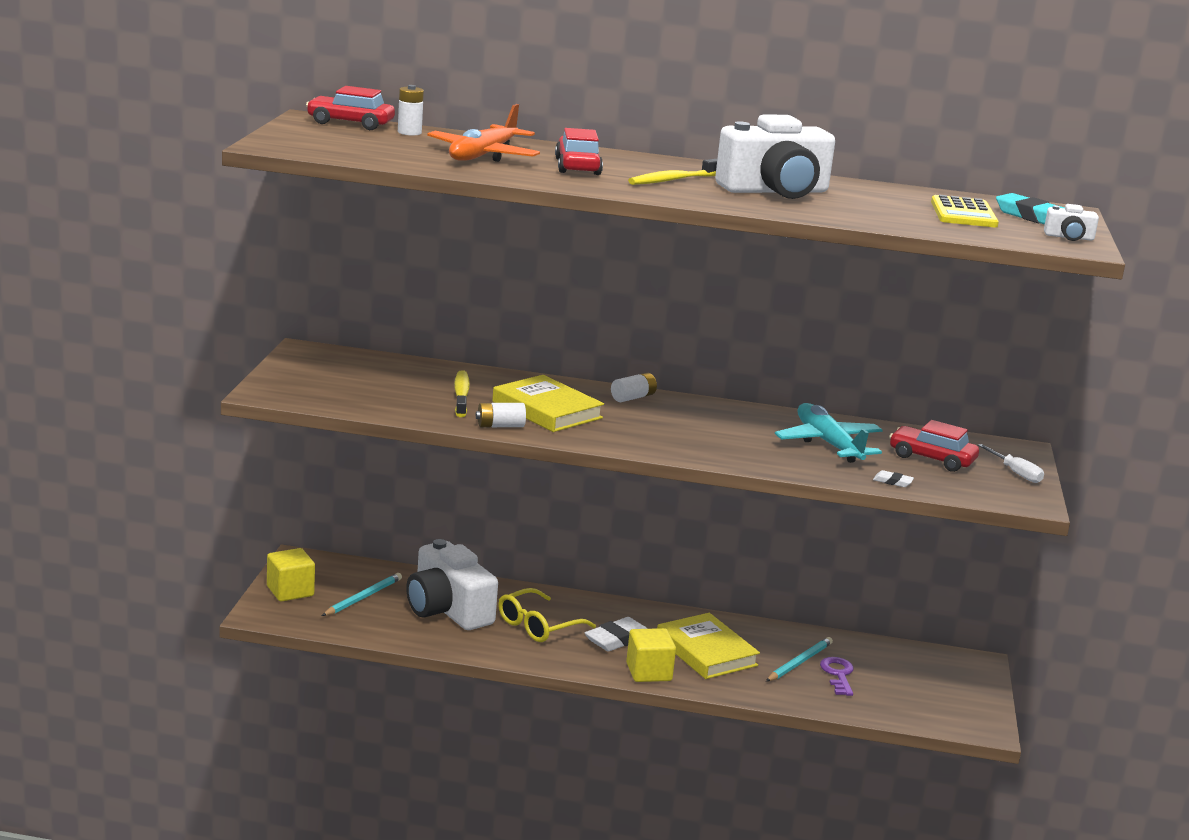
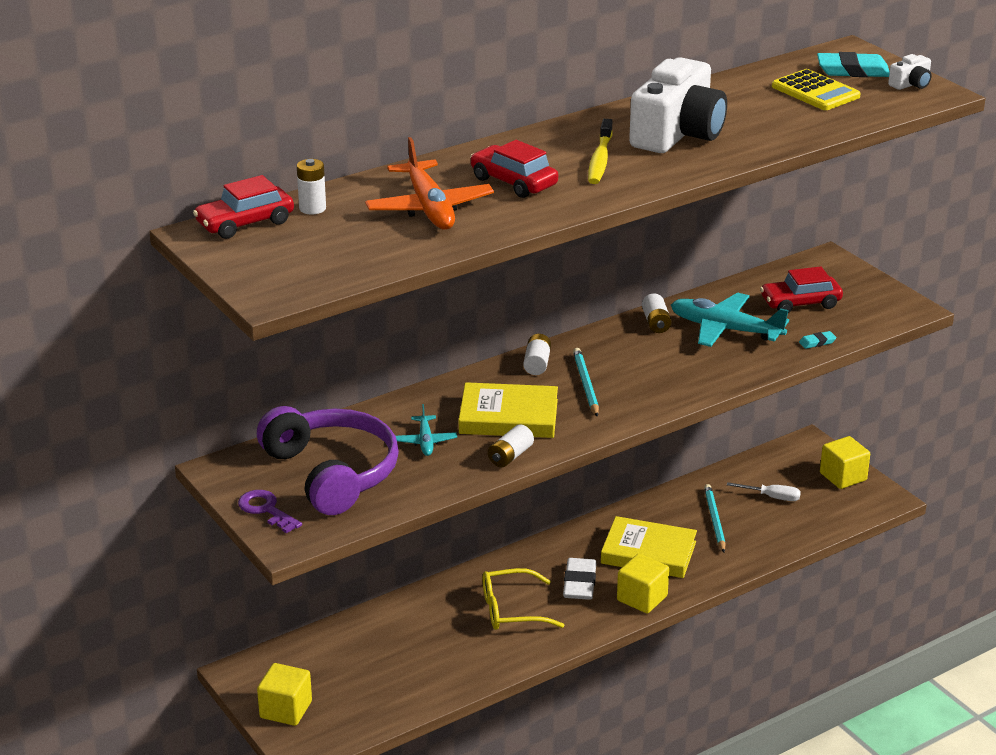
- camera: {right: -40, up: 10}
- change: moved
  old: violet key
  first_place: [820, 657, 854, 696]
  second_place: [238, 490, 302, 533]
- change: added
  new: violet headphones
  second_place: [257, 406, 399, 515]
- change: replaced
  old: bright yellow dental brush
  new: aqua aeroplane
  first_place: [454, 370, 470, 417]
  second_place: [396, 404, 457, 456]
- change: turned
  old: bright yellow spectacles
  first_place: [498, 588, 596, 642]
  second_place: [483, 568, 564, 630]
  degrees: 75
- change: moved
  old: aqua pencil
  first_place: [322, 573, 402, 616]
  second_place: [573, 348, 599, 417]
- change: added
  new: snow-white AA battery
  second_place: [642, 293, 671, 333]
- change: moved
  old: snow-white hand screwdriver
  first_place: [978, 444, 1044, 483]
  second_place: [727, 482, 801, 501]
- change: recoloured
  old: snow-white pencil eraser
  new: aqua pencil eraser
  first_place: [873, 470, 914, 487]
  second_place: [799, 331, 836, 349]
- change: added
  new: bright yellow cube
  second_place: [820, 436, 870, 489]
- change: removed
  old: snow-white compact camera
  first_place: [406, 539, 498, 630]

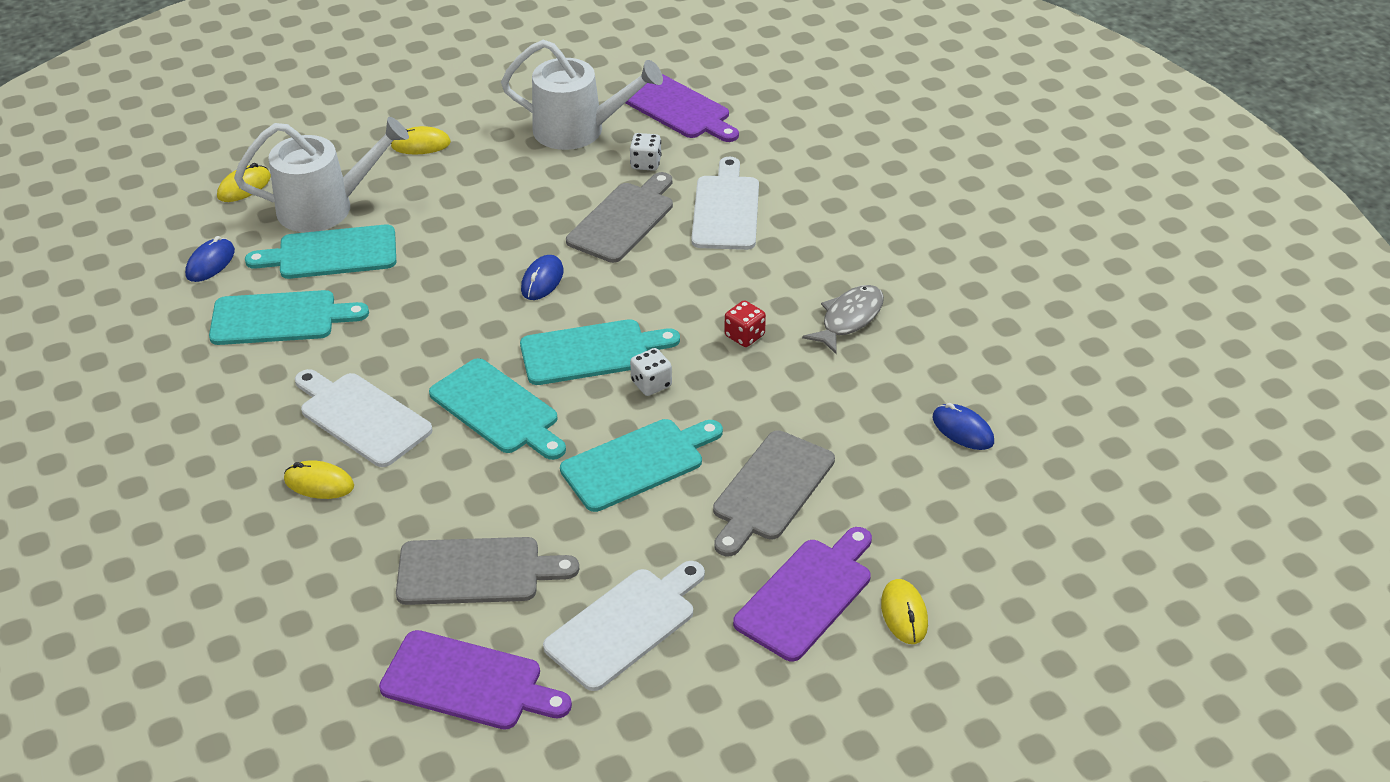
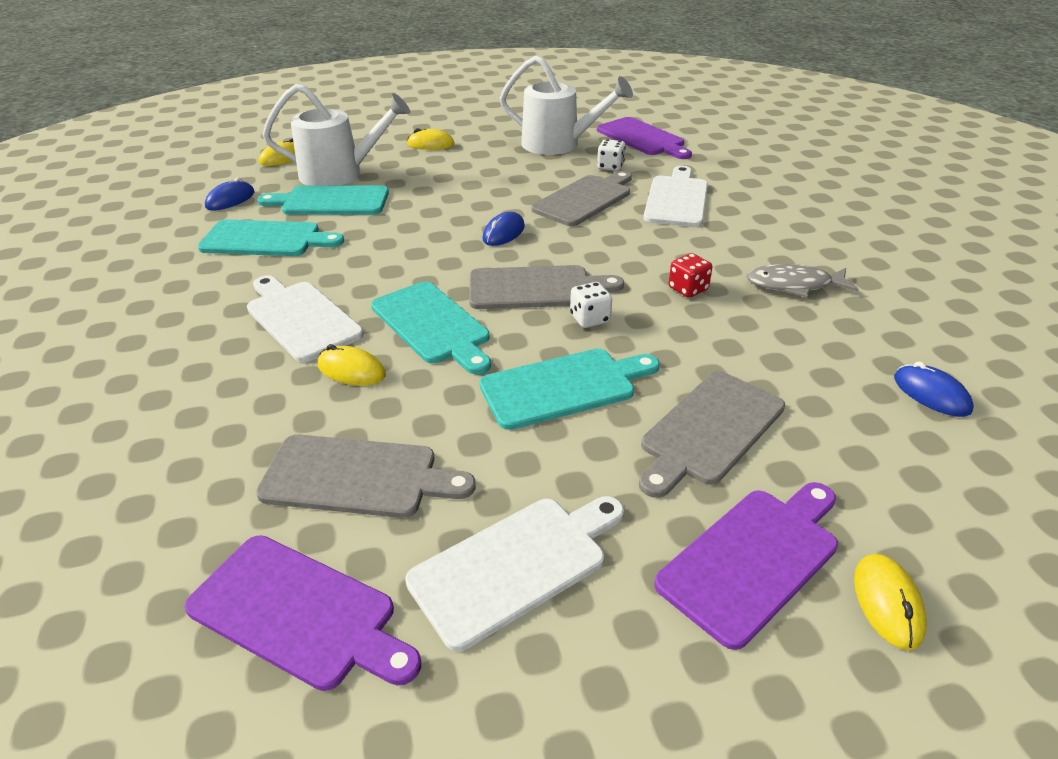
- camera: {right: 10, up: -5}
- change: moved
  old: bright yellow PC mouse
  first_place: [284, 460, 354, 499]
  second_place: [318, 344, 386, 386]
- change: recoloured
  old: aqua cutting board
  new: grey cutting board
  first_place: [520, 319, 680, 385]
  second_place: [469, 265, 624, 309]
- change: turned
  old: grey fish figure
  first_place: [802, 285, 884, 354]
  second_place: [747, 264, 859, 298]
  degrees: -135

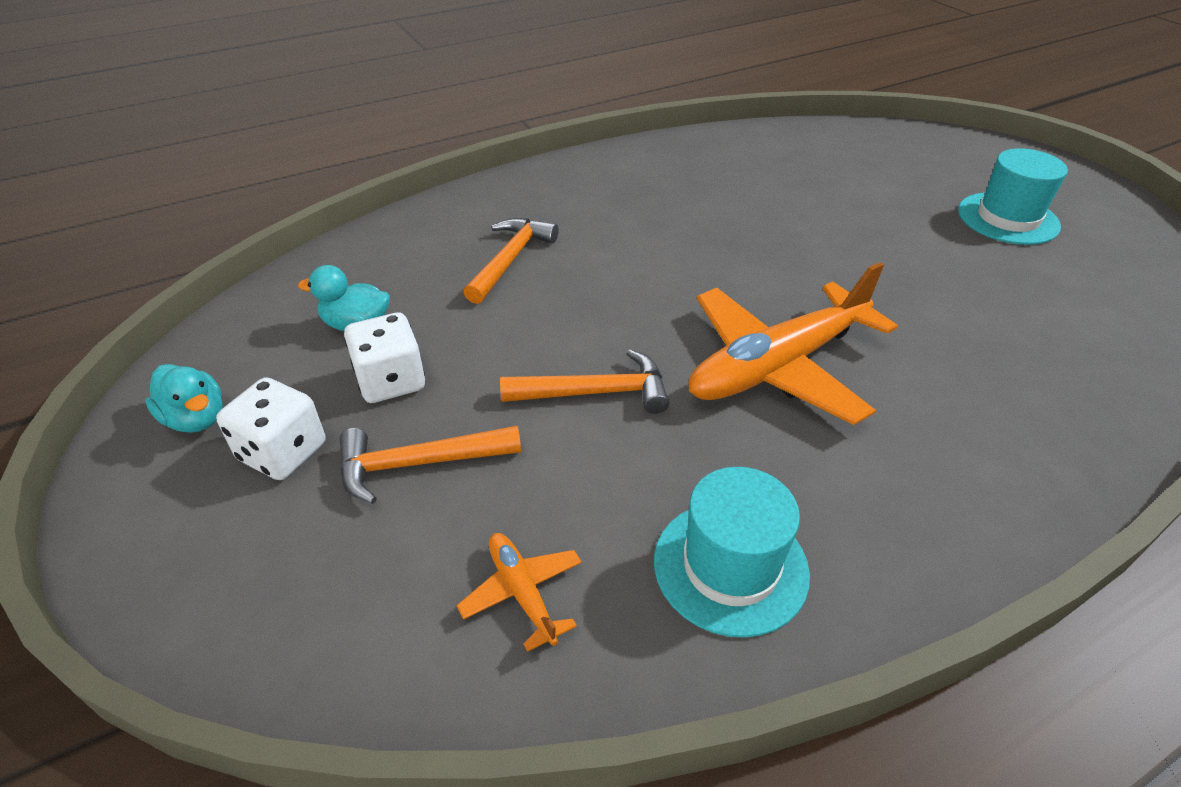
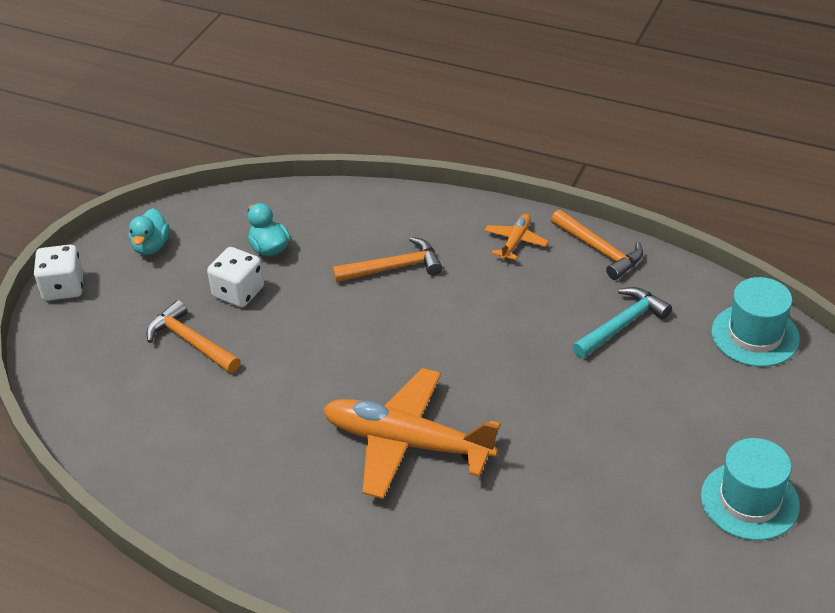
- camera: {right: 55, up: 0}
- change: moved
  old: snow-white game die
  first_place: [216, 377, 325, 480]
  second_place: [34, 244, 83, 301]
- change: moved
  old: orange-coloured aeroplane
  first_place: [457, 533, 582, 652]
  second_place: [484, 214, 548, 260]
- change: moved
  old: orange-coloured hammer
  first_place: [500, 350, 669, 414]
  second_place: [551, 210, 643, 280]
- change: added
  new: aqua hammer
  second_place: [572, 287, 672, 358]
- change: moved
  old: aqua top hat
  first_place: [654, 467, 810, 638]
  second_place: [711, 277, 800, 367]

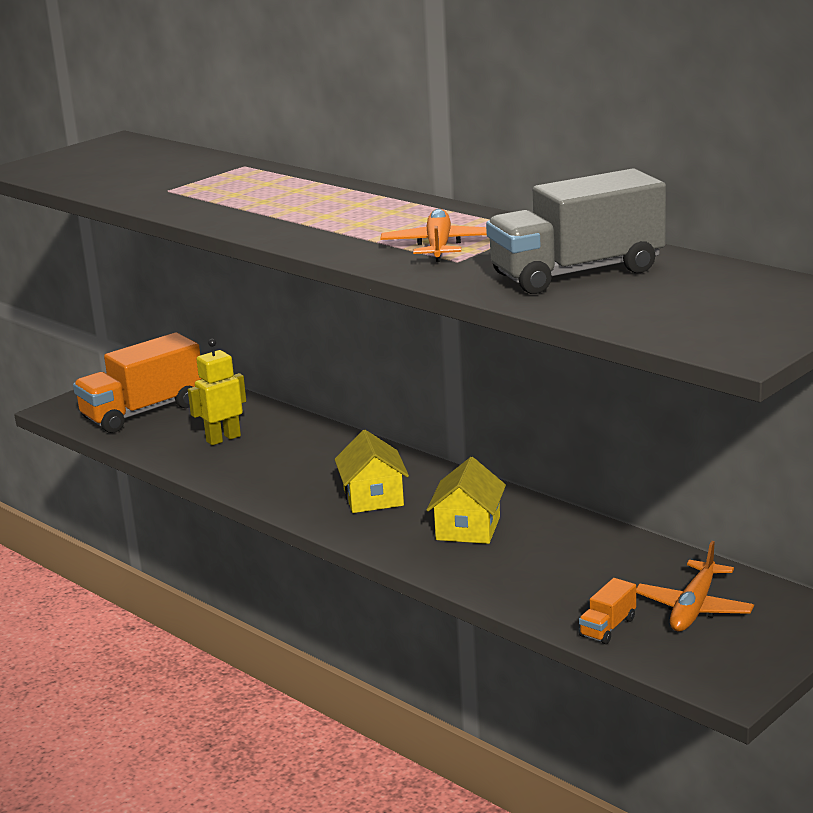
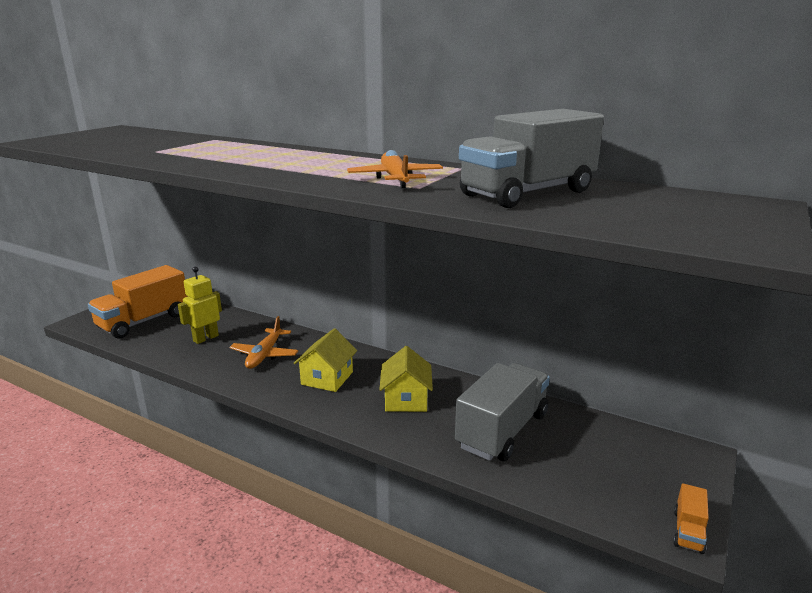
- camera: {right: -15, up: 0}
- change: moved
  old: orange-coloured aeroplane
  first_place: [636, 541, 754, 631]
  second_place: [229, 316, 298, 369]
- change: turned
  old: bright yellow cottage
  first_place: [335, 430, 409, 513]
  second_place: [294, 328, 357, 392]
  degrees: 45
- change: added
  new: grey truck
  second_place: [455, 363, 550, 461]
- change: moved
  old: orange-coloured truck
  first_place: [579, 578, 636, 644]
  second_place: [673, 483, 709, 554]

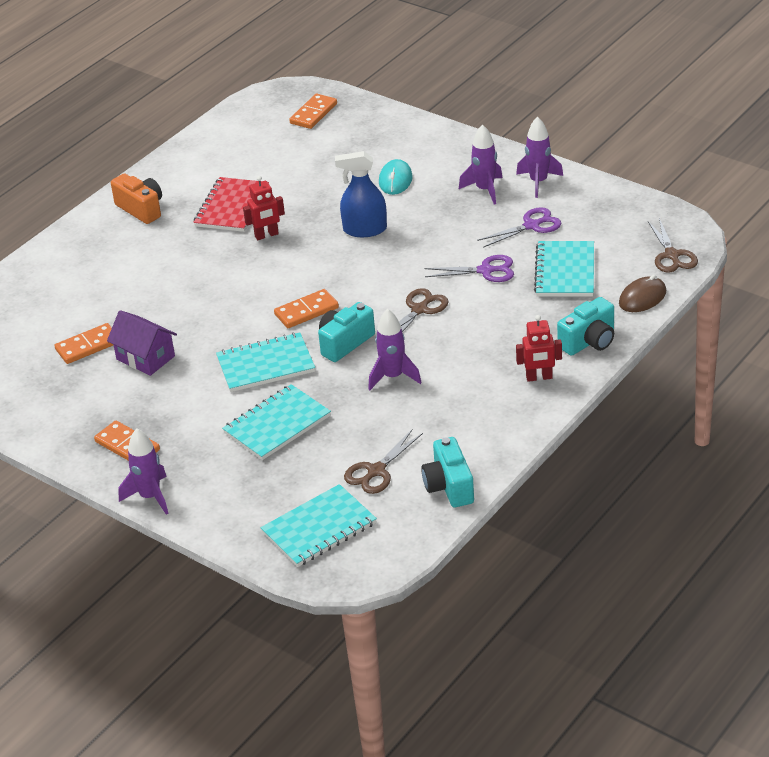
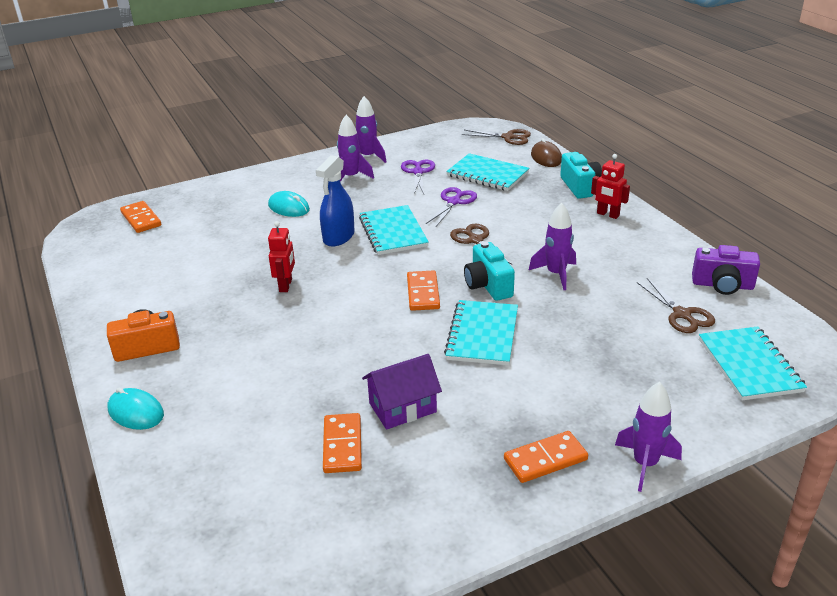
- camera: {right: -65, up: -5}
- change: added
  new: aqua PC mouse
  second_place: [108, 388, 164, 430]
- change: moved
  old: aqua notebook
  first_place: [222, 384, 331, 460]
  second_place: [359, 205, 429, 255]
- change: turned
  old: crimson robot figure
  first_place: [516, 315, 562, 382]
  second_place: [591, 154, 630, 219]
  degrees: 105
- change: recoloured
  old: aqua compact camera
  new: violet compact camera
  first_place: [421, 437, 474, 507]
  second_place: [692, 245, 760, 295]
- change: removed
  old: crimson notebook
  first_place: [193, 177, 269, 232]

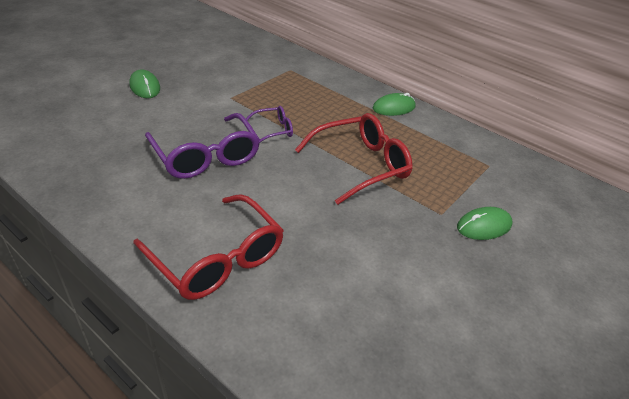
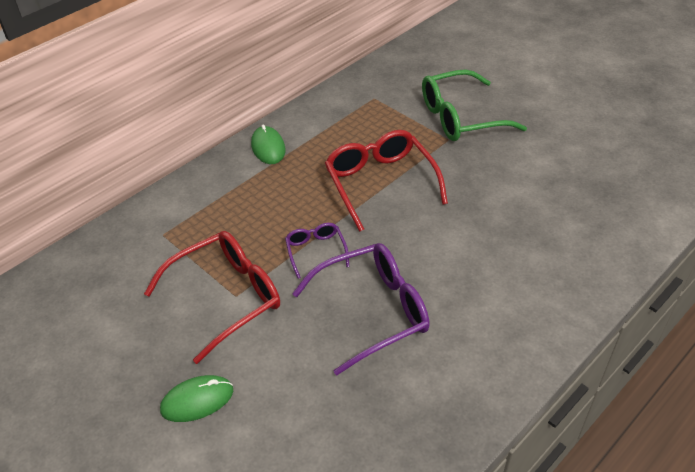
- camera: {right: -80, up: 5}
- change: moved
  old: crimson spectacles
  first_place: [133, 194, 284, 300]
  second_place: [144, 231, 280, 364]
- change: replaced
  old: green PC mouse
  new: green spectacles
  first_place: [457, 207, 513, 240]
  second_place: [422, 70, 527, 141]

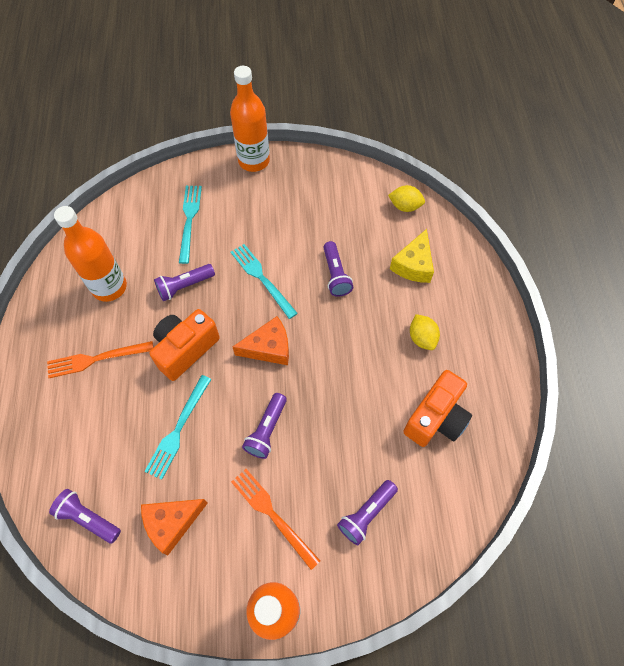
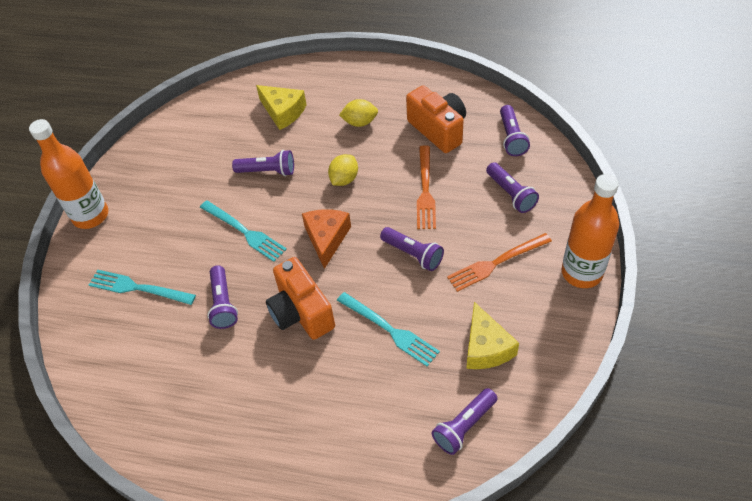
- camera: {right: -70, up: -10}
- change: turned
  old: aqua dinner fork
  first_place: [231, 244, 298, 319]
  second_place: [200, 200, 287, 262]
  degrees: -120
- change: moved
  old: bright yellow lemon
  first_place: [388, 185, 425, 212]
  second_place: [328, 154, 358, 186]
- change: moved
  old: orange-coloured dinner fork
  first_place: [47, 341, 154, 378]
  second_place: [417, 145, 436, 229]
- change: recoloured
  old: orange-coloured cheese
  new: bright yellow cheese
  first_place: [141, 499, 208, 555]
  second_place: [466, 302, 519, 369]
- change: added
  new: violet pocket torch
  second_place: [500, 105, 530, 156]
- change: removed
  old: orange-coloured drink bottle
  first_place: [54, 206, 127, 302]

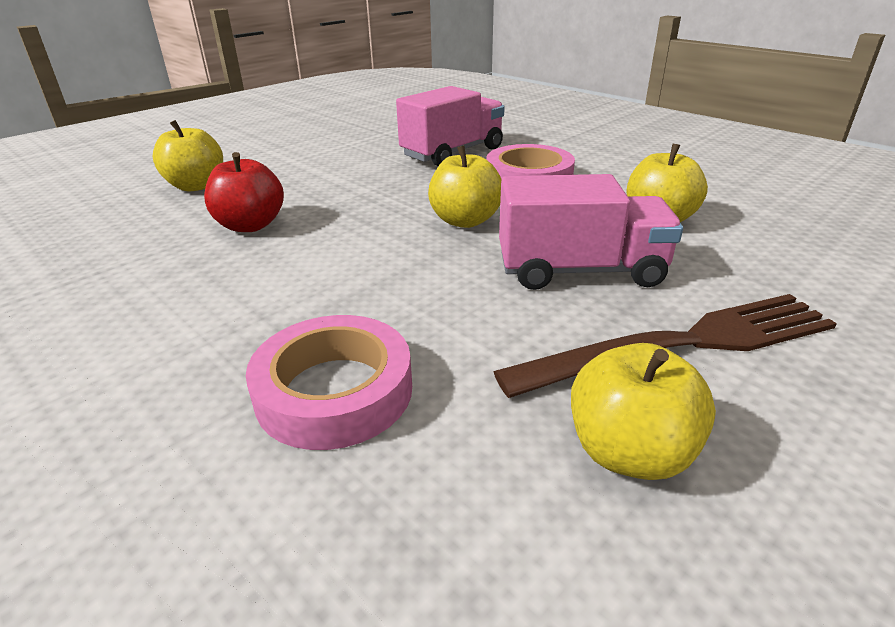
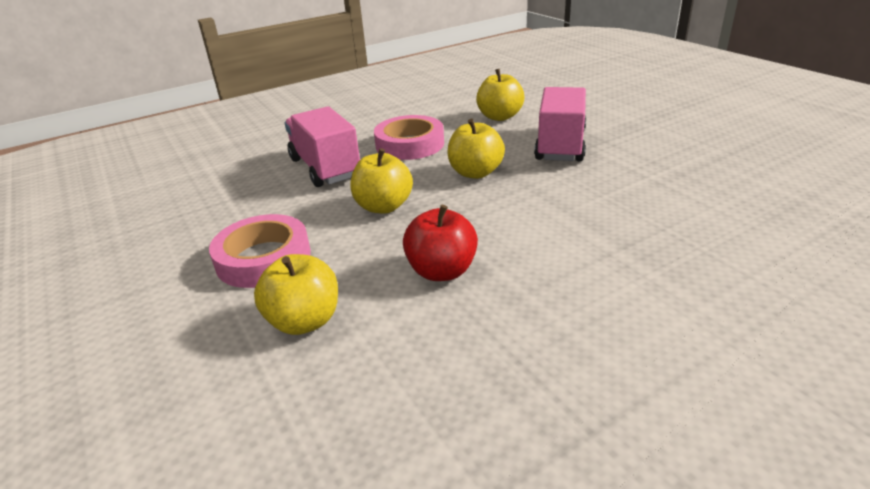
- camera: {right: -75, up: 0}
- change: moved
  old: rosy roll of tape
  first_place: [246, 315, 412, 450]
  second_place: [209, 214, 311, 288]
- change: moved
  old: bright yellow apple fruit
  first_place: [571, 343, 716, 480]
  second_place: [350, 148, 413, 214]
- change: removed
  old: brown dinner fork
  first_place: [494, 294, 837, 398]

